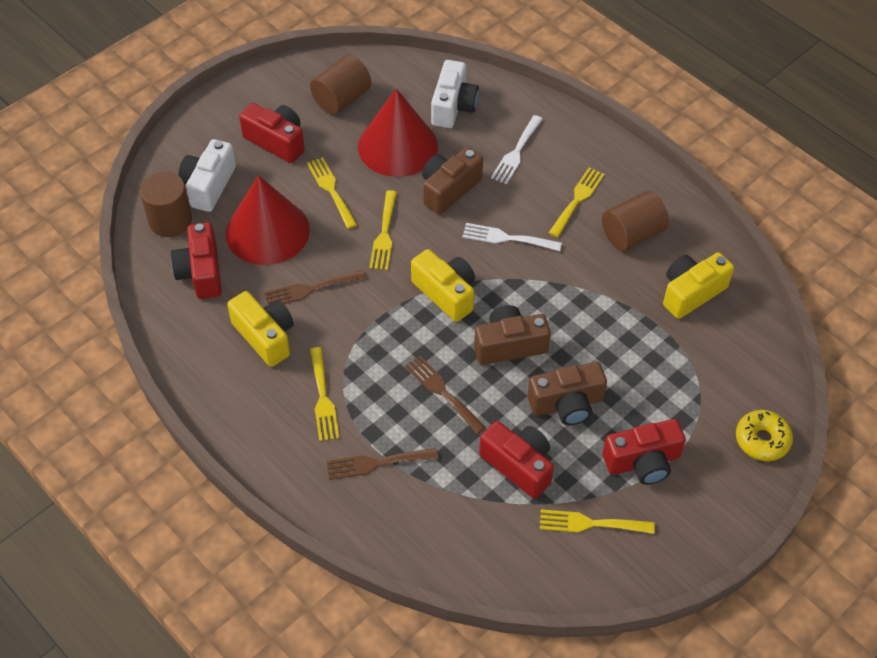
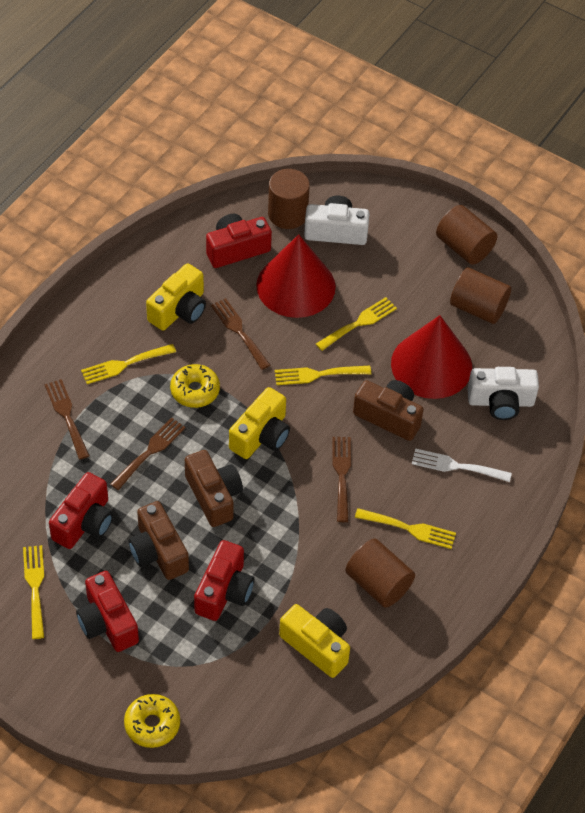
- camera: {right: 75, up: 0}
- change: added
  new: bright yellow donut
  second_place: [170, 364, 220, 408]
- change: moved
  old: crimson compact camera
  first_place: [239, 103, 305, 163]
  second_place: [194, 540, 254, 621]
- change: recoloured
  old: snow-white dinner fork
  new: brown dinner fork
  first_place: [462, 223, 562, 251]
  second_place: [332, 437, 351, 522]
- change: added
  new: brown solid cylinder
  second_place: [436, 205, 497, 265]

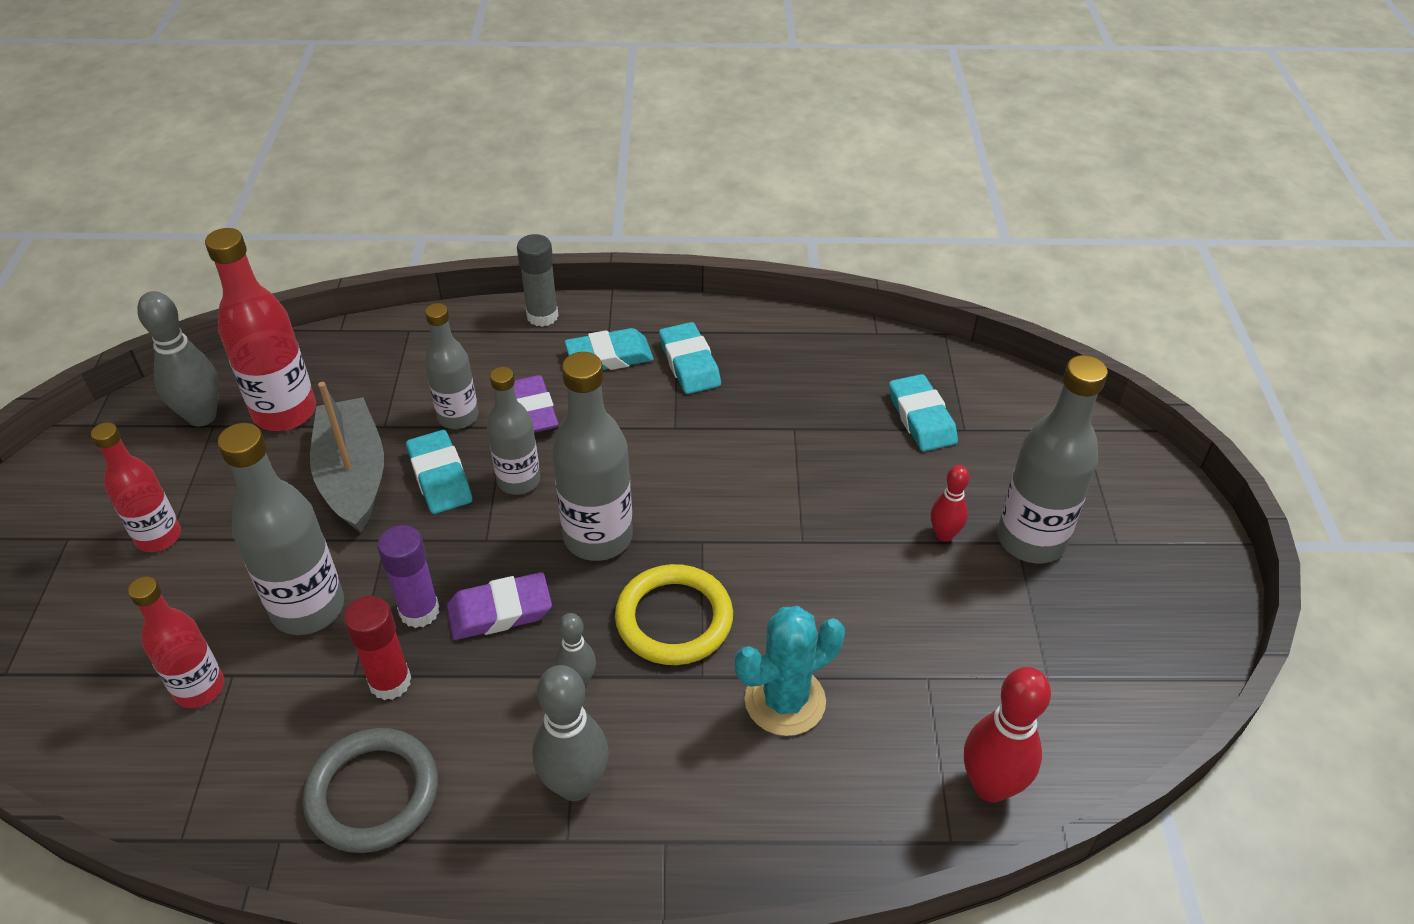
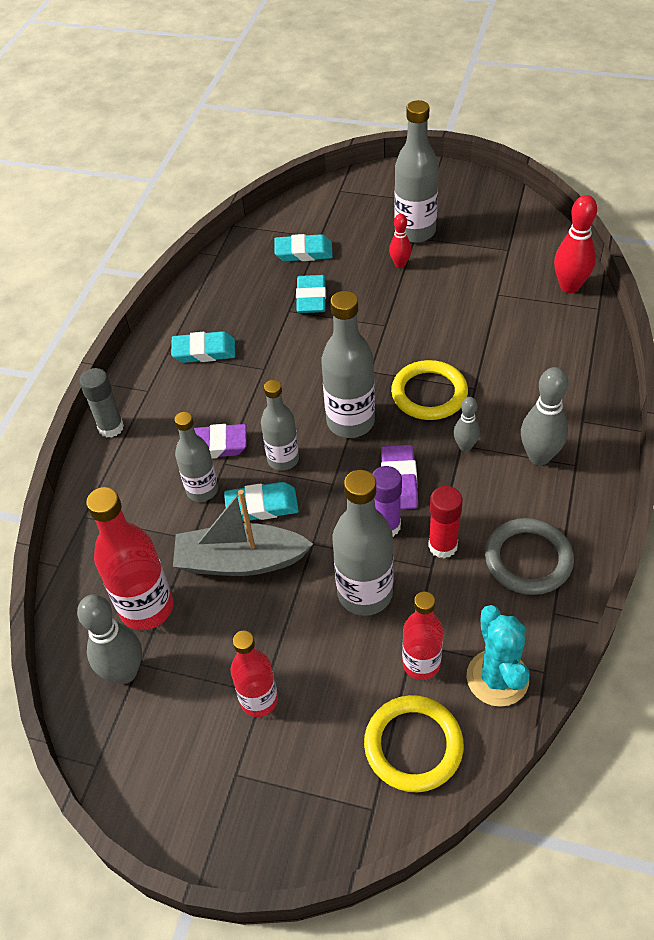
- camera: {right: -70, up: 5}
- change: moved
  old: aqua pencil eraser
  first_place: [564, 328, 654, 370]
  second_place: [296, 275, 326, 313]
- change: added
  new: bright yellow ring
  second_place: [364, 695, 464, 792]
- change: moved
  old: aqua prickly plant
  first_place: [735, 606, 845, 736]
  second_place: [467, 605, 530, 707]

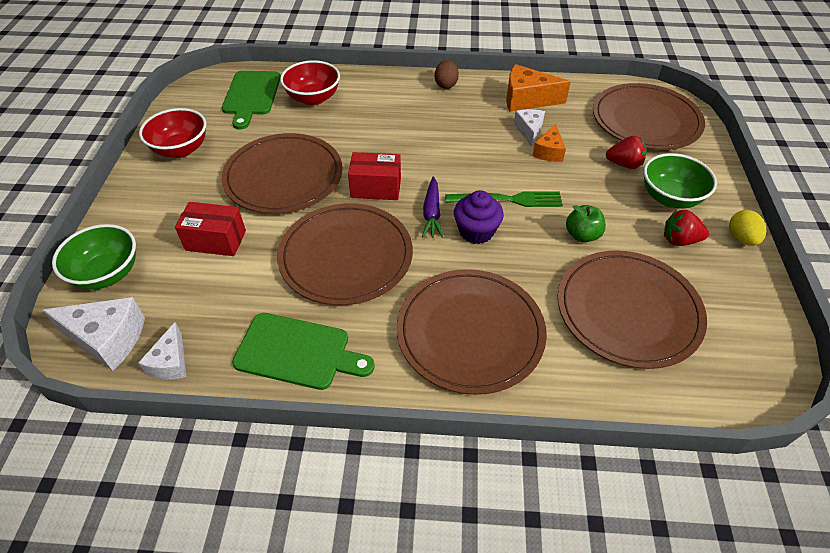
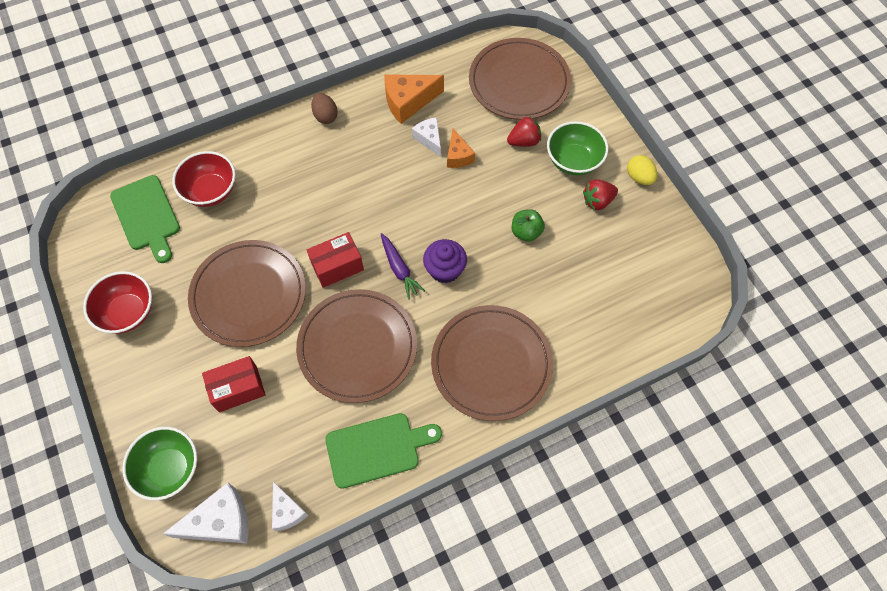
- camera: {right: -30, up: 15}
- change: removed
  old: green dinner fork
  first_place: [445, 191, 563, 207]
- change: removed
  old: brown dinner plate
  first_place: [558, 250, 707, 369]

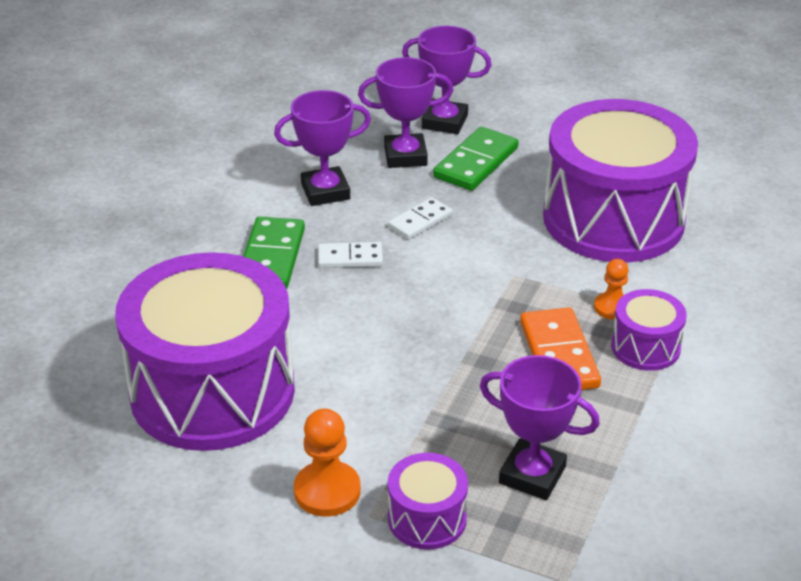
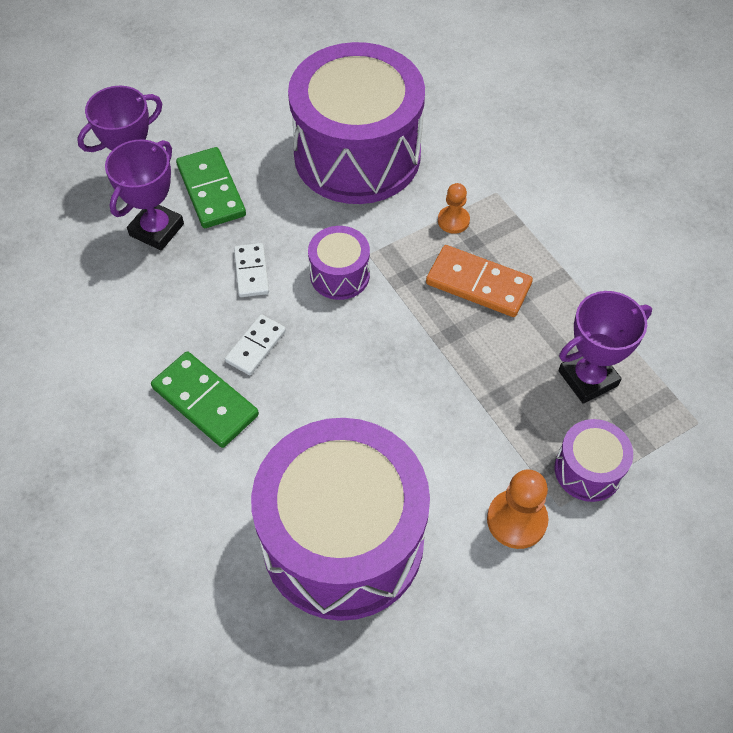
- camera: {right: -55, up: 20}
- change: moved
  old: violet toy drum
  first_place: [611, 289, 687, 371]
  second_place: [308, 226, 370, 300]
- change: removed
  old: violet prize cup
  first_place: [274, 90, 371, 206]

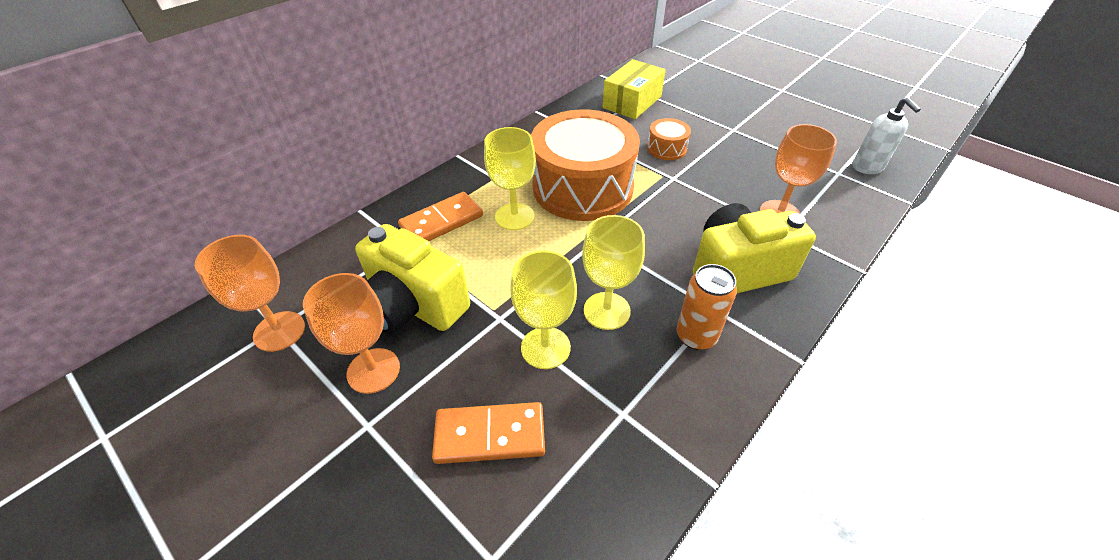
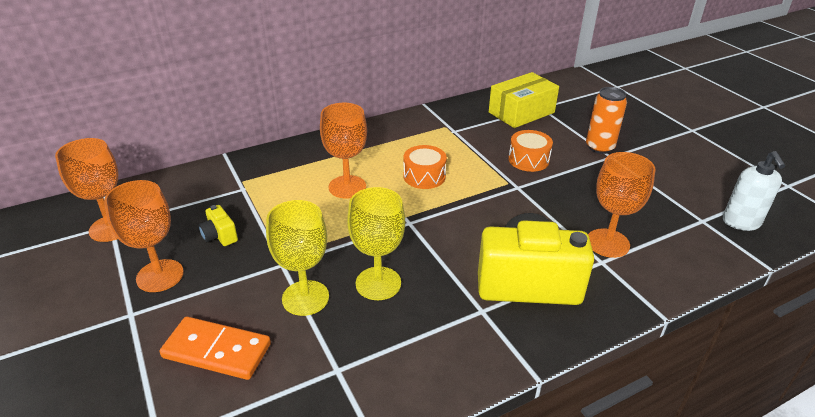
- camera: {right: 20, up: -10}
- change: resized
  old: bright yellow compact camera
  first_place: [355, 224, 470, 334]
  second_place: [199, 205, 238, 246]
  factor: 0.41
- change: recoloured
  old: bright yellow goblet
  new: orange-coloured goblet
  first_place: [484, 127, 536, 230]
  second_place: [320, 103, 367, 199]
- change: resized
  old: orange-coloured toy drum
  first_place: [531, 110, 640, 221]
  second_place: [404, 145, 447, 189]
  factor: 0.43
- change: moved
  old: orange-coloured soda can
  first_place: [677, 264, 737, 350]
  second_place: [586, 87, 627, 154]
- change: removed
  old: orange-coloured domino
  first_place: [398, 192, 483, 241]

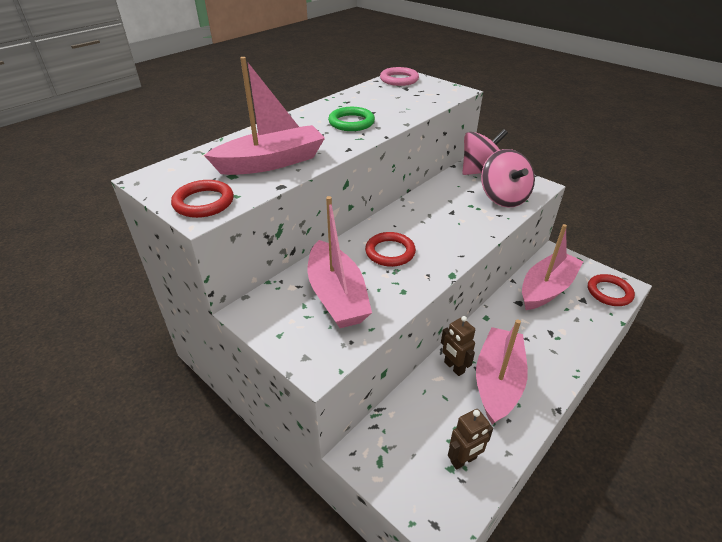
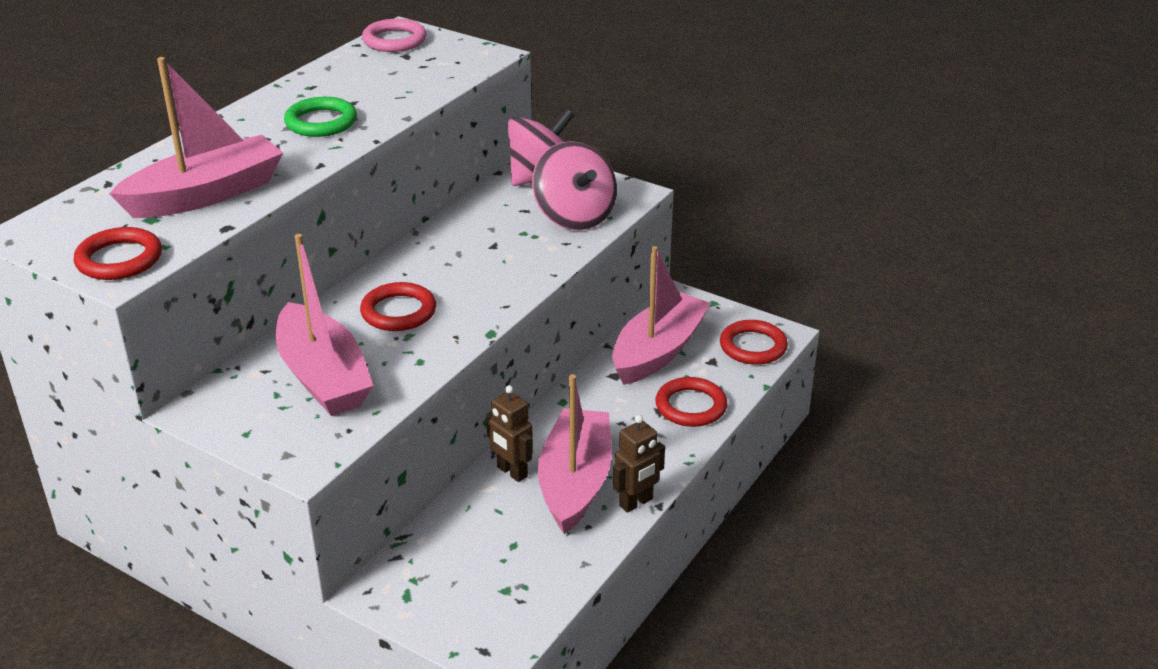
- camera: {right: -10, up: -5}
- change: moved
  old: brown robot figure
  first_place: [448, 409, 493, 470]
  second_place: [613, 415, 665, 513]
- change: added
  new: crimson ring
  second_place: [656, 377, 727, 427]

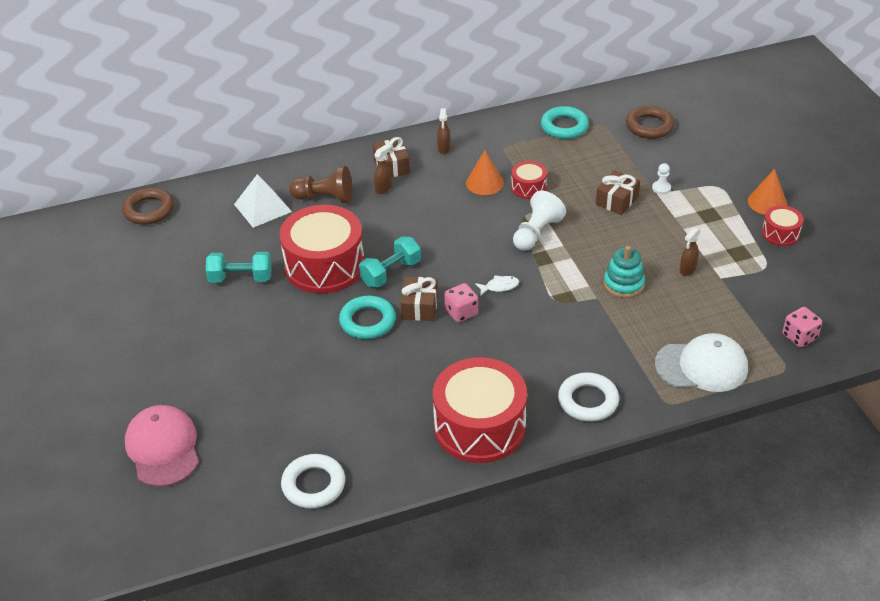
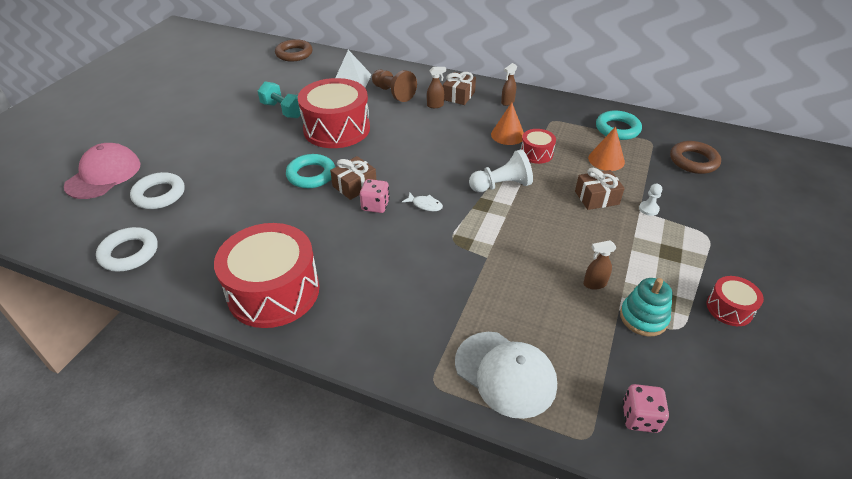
- camera: {right: 40, up: 0}
- change: moved
  old: snow-white ring
  first_place: [558, 372, 619, 422]
  second_place: [130, 172, 185, 209]
- change: moved
  old: orange-coloured cone
  first_place: [748, 169, 787, 215]
  second_place: [588, 126, 625, 171]
- change: moved
  old: aqua ring stacker
  first_place: [604, 246, 645, 298]
  second_place: [620, 278, 673, 336]
- change: removed
  old: aqua hand weight
  first_place: [359, 237, 421, 288]

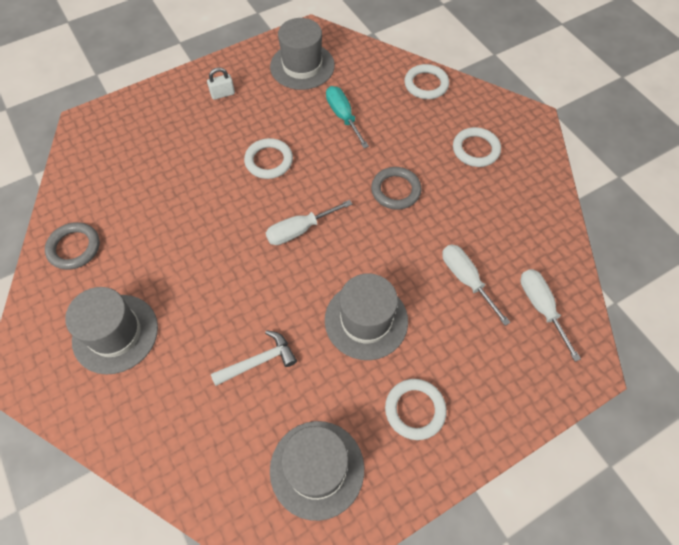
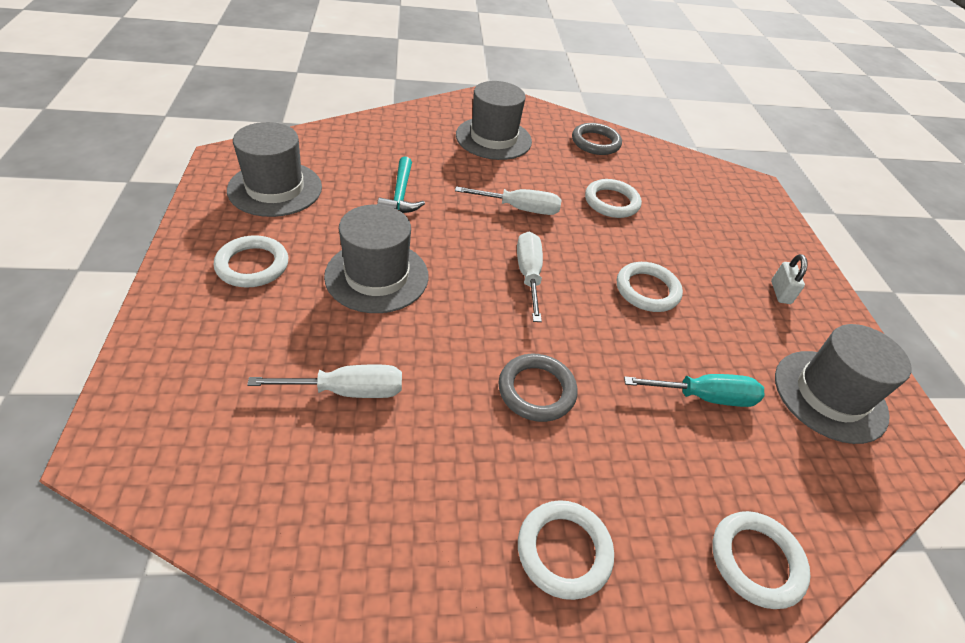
- camera: {right: 110, up: -15}
- change: recoloured
  old: snow-white hammer
  new: aqua hammer
  first_place: [211, 330, 297, 386]
  second_place: [377, 156, 425, 213]
- change: moved
  old: snow-white hand screwdriver
  first_place: [520, 269, 581, 362]
  second_place: [455, 186, 562, 215]
- change: added
  new: snow-white ring
  second_place: [585, 179, 642, 218]

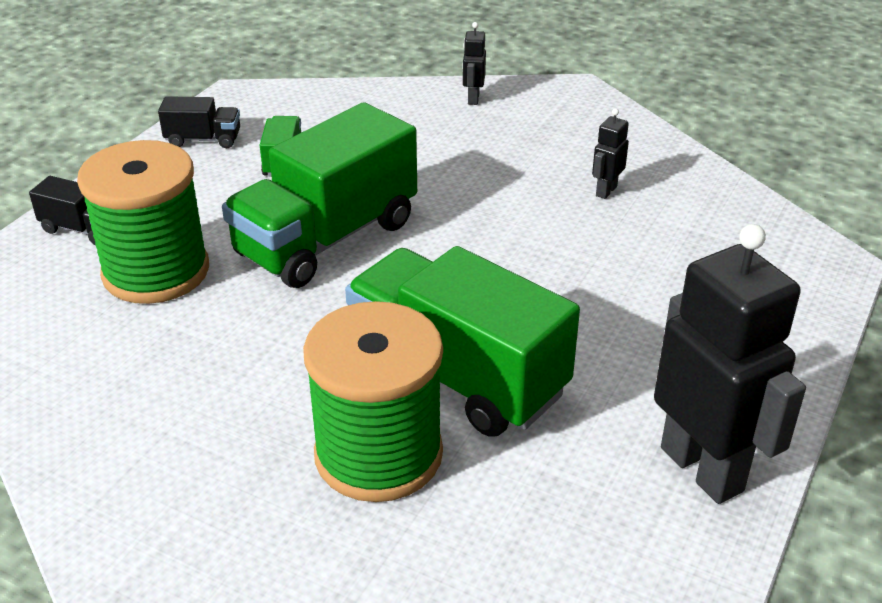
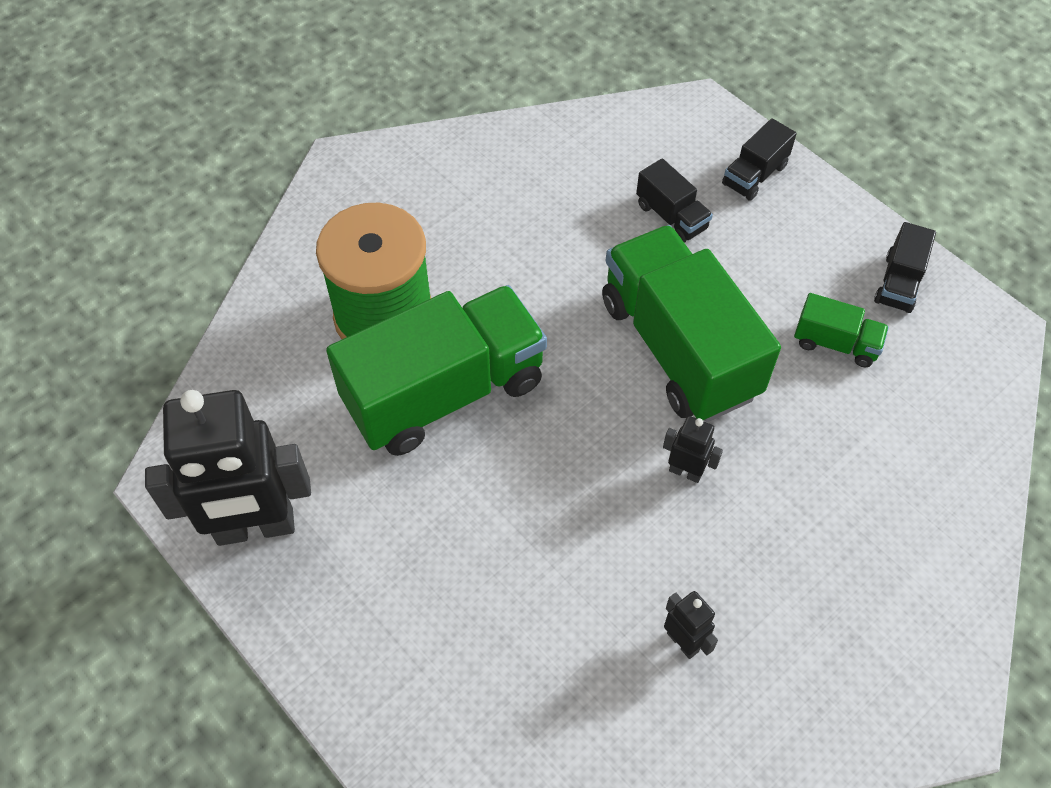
- camera: {right: 110, up: 20}
- change: replaced
  old: green spool
  new: ebony truck
  first_place: [77, 140, 209, 304]
  second_place: [636, 158, 713, 243]
- change: moved
  old: ebony robot figure
  first_place: [462, 22, 486, 105]
  second_place: [663, 416, 723, 483]

